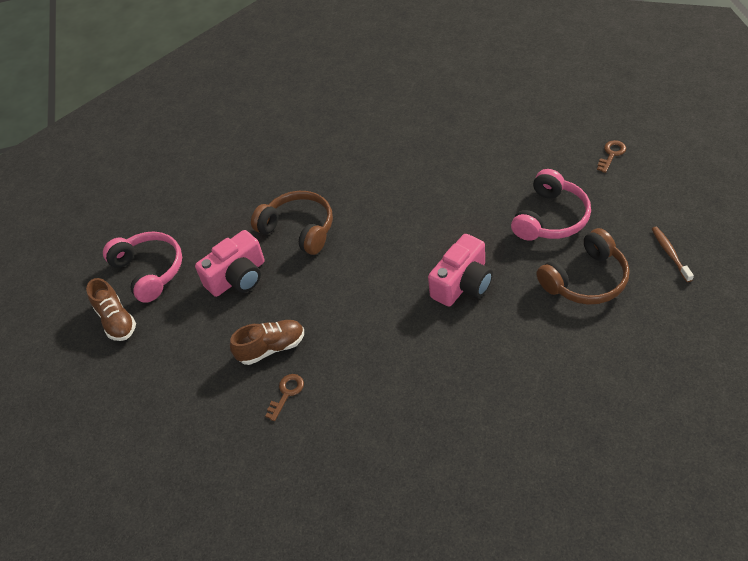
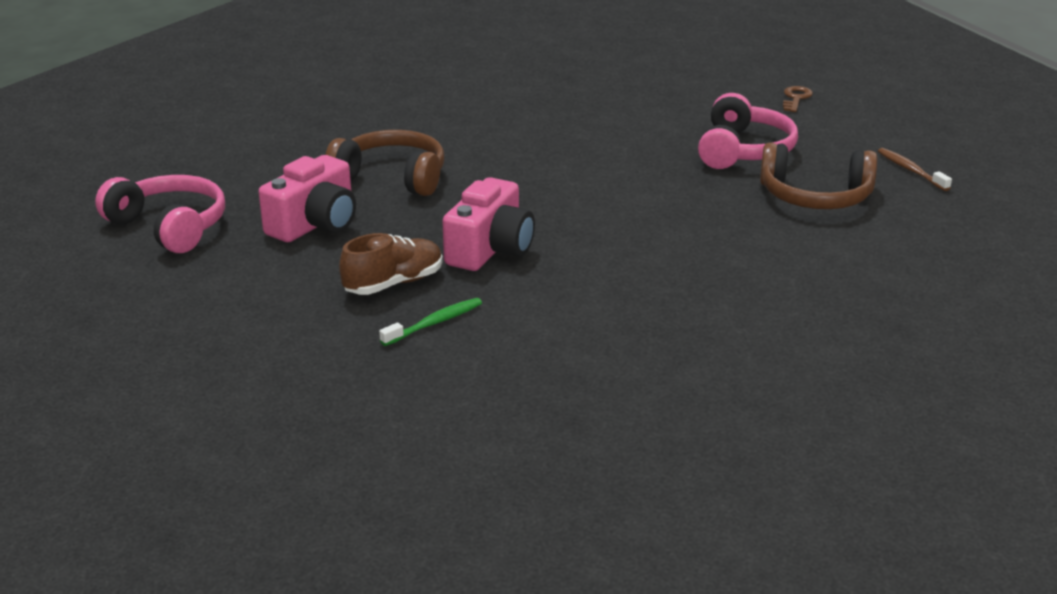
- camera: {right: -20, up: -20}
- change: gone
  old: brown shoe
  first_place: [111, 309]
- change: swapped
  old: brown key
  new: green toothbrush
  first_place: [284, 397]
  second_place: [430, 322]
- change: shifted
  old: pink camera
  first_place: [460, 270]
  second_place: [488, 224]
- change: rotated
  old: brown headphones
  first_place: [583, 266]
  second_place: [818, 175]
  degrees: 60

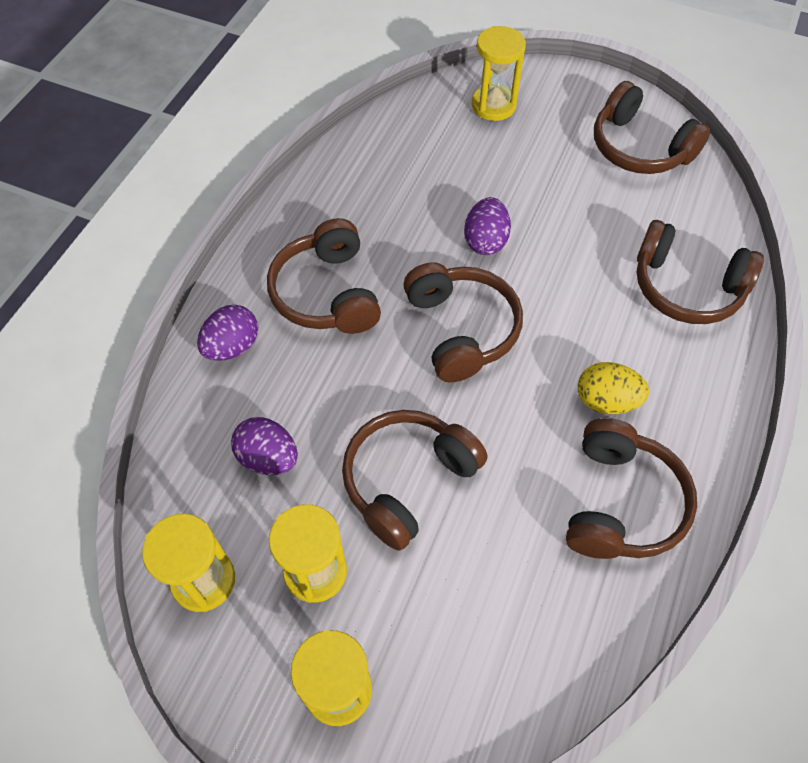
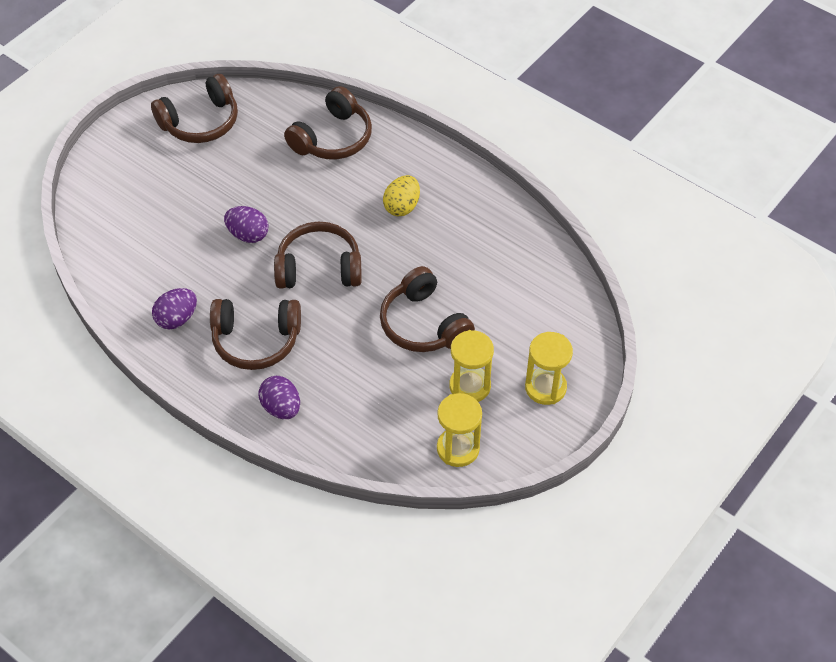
- camera: {right: -75, up: -5}
- change: shifted
  old: purple egg
  first_place: [264, 446]
  second_place: [174, 308]
- change: gone
  old: yellow hourglass
  first_place: [498, 73]
- change: gone
  old: brown headphones
  first_place: [631, 488]

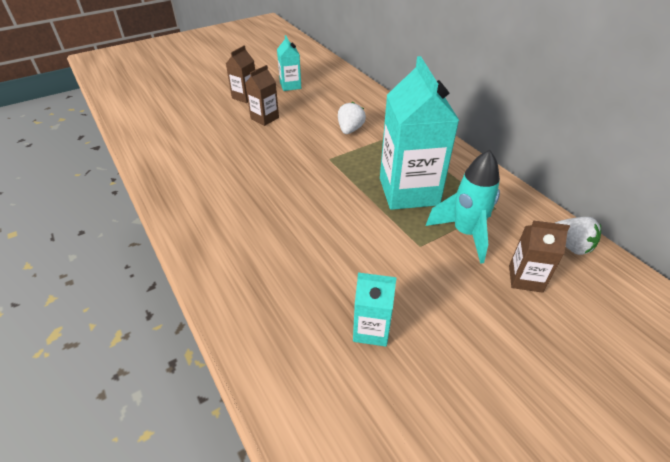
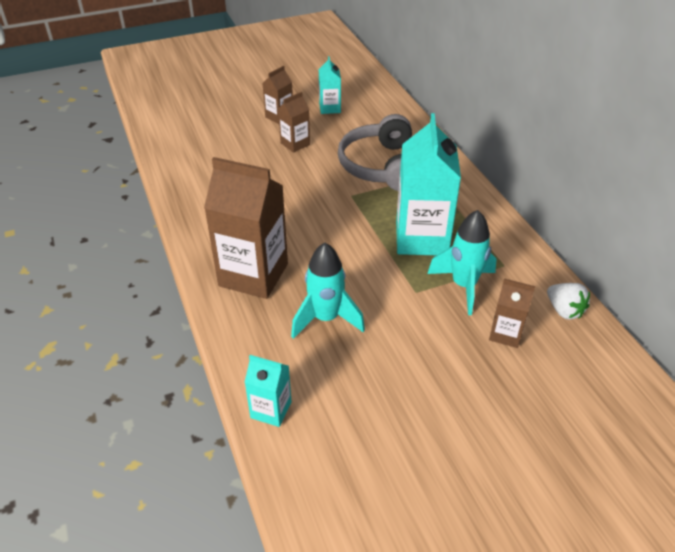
- camera: {right: 10, up: 0}
- change: swapped
  old: white strawberry
  new: grey headphones
  first_place: [352, 118]
  second_place: [375, 152]
- change: shifted
  old: turquoise carton
  first_place: [375, 309]
  second_place: [268, 391]
- change: new
  new: brown carton
  second_place: [246, 228]
- change: new
  new: turquoise rocket
  second_place: [328, 291]

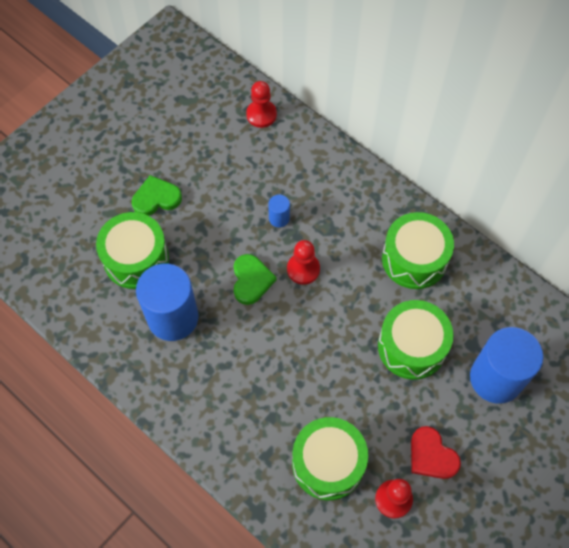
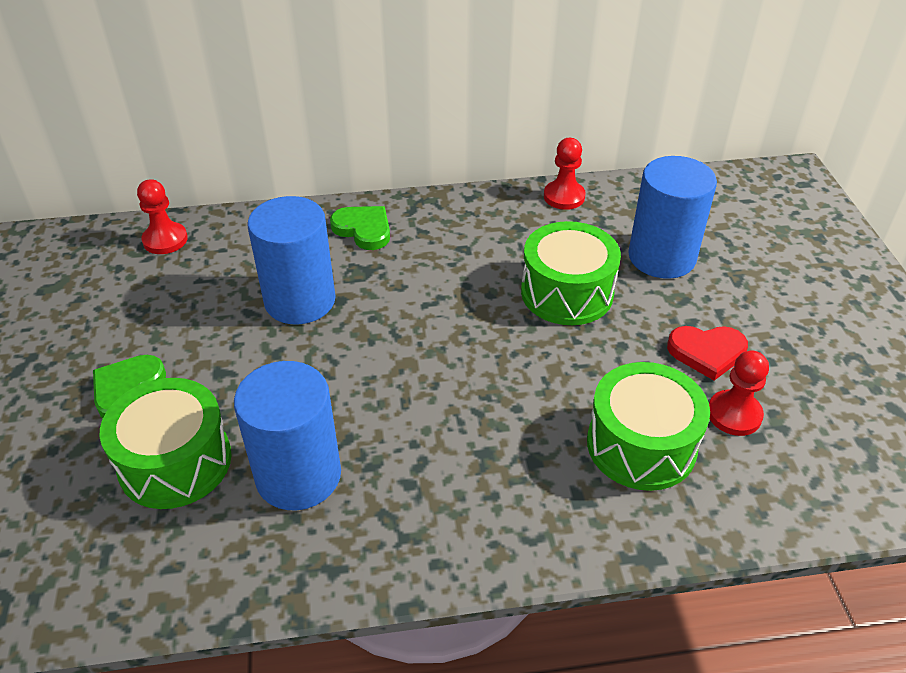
- camera: {right: -50, up: -20}
- change: shifted
  old: green heart
  first_place: [255, 279]
  second_place: [360, 228]
- change: scaled
  old: blue cylinder
  first_place: [279, 211]
  second_place: [291, 260]
  factor: 2.32
- change: shifted
  old: red pawn
  first_place: [303, 262]
  second_place: [565, 174]
- change: gone
  old: green drum
  first_place: [418, 250]

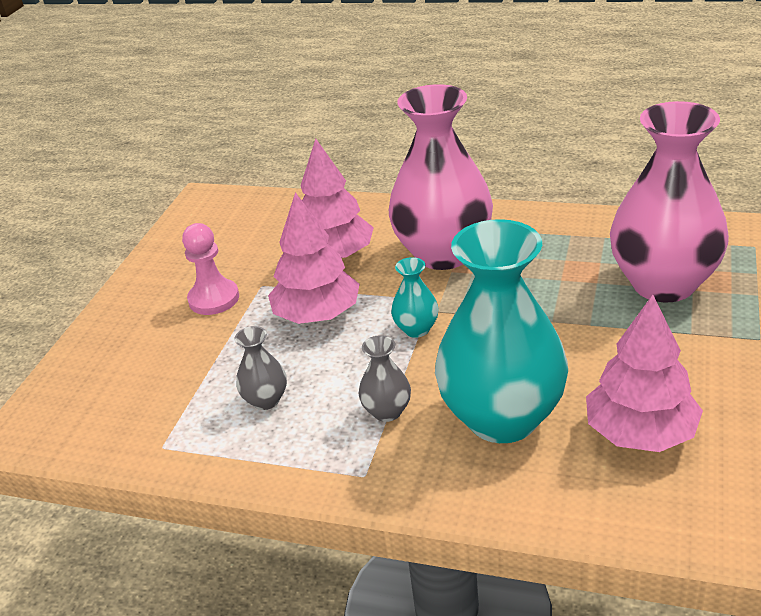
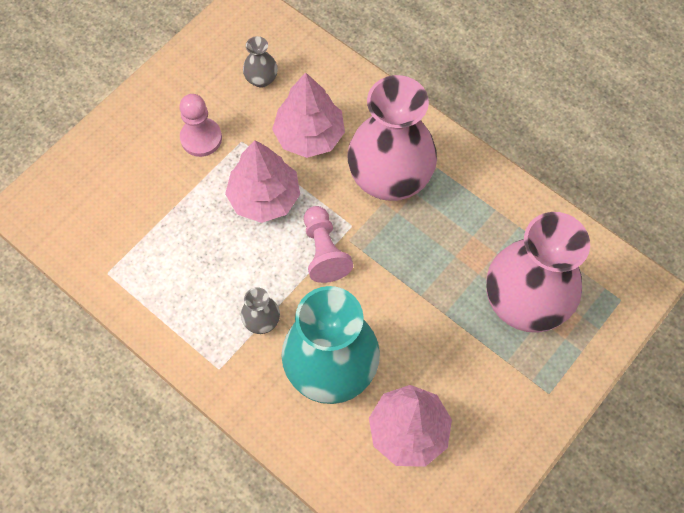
- camera: {right: 20, up: 30}
- change: shifted
  old: grey vase
  first_place: [261, 368]
  second_place: [260, 62]
- change: swapped
  old: turquoise vase
  new: pink pawn
  first_place: [415, 297]
  second_place: [328, 244]

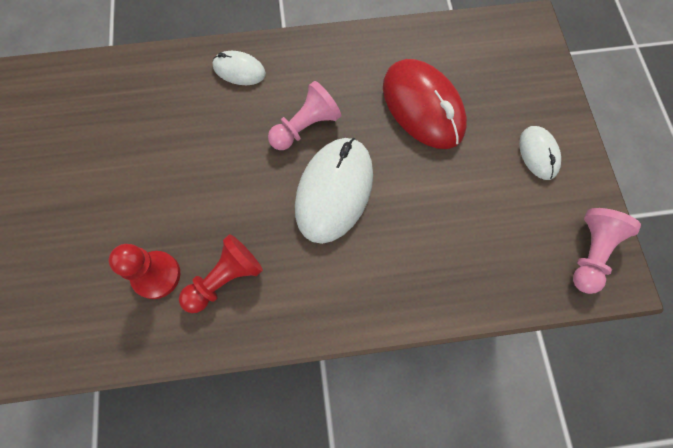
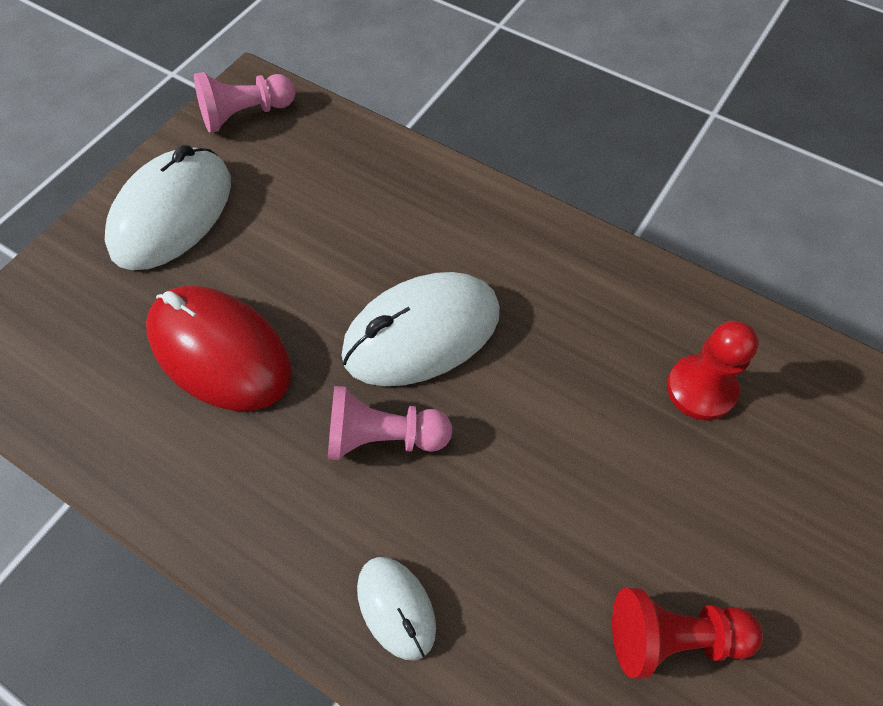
- camera: {right: -140, up: -10}
- change: shifted
  old: red pawn
  first_place: [221, 273]
  second_place: [687, 633]
- change: rotated
  old: red mouse
  first_place: [425, 104]
  second_place: [219, 348]
  degrees: -60
- change: scaled
  old: white mouse
  first_place: [540, 153]
  second_place: [168, 207]
  factor: 1.89

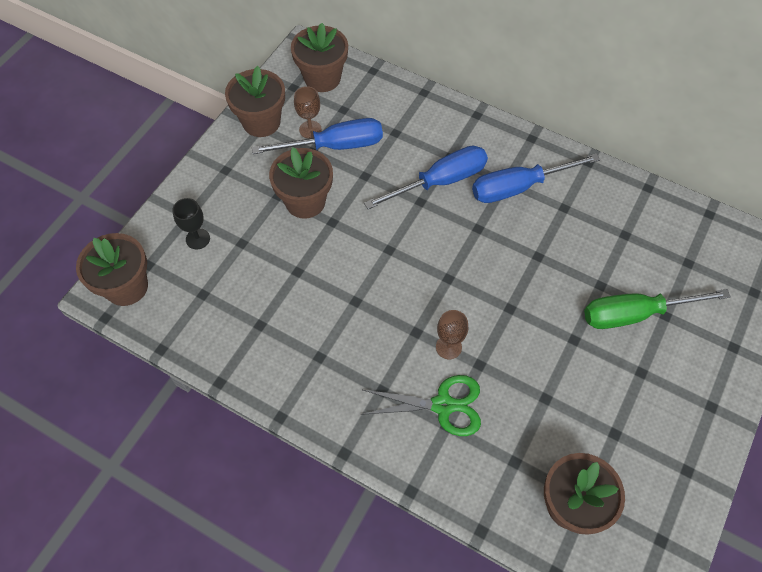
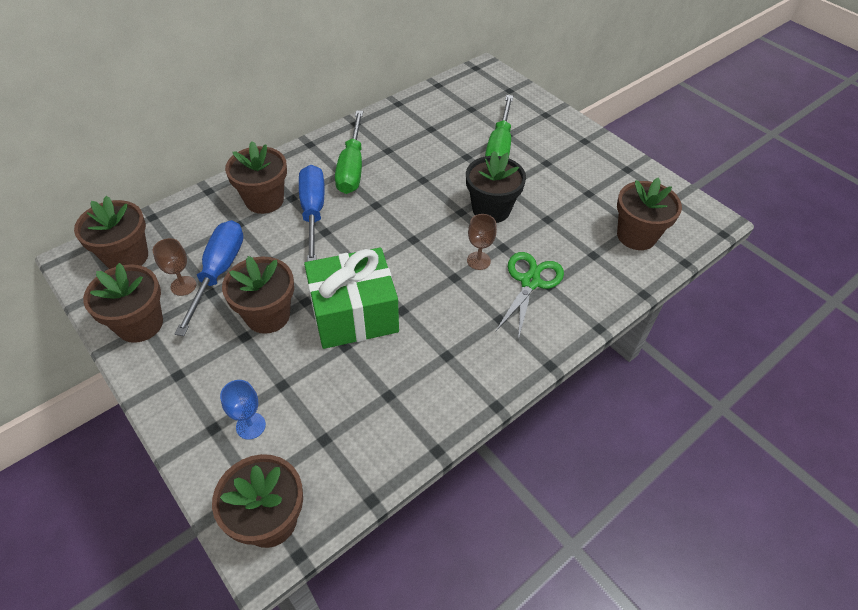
- camera: {right: -70, up: -10}
- change: repainted
  old: black goblet
  new: blue goblet
  first_place: [191, 223]
  second_place: [243, 410]
- change: repainted
  old: blue screwdriver
  new: green screwdriver
  first_place: [536, 178]
  second_place: [349, 152]
- change: new
  new: brown flower pot
  second_place: [256, 177]
- change: new
  new: green gift
  second_place: [351, 298]
- change: new
  new: black flower pot
  second_place: [496, 187]

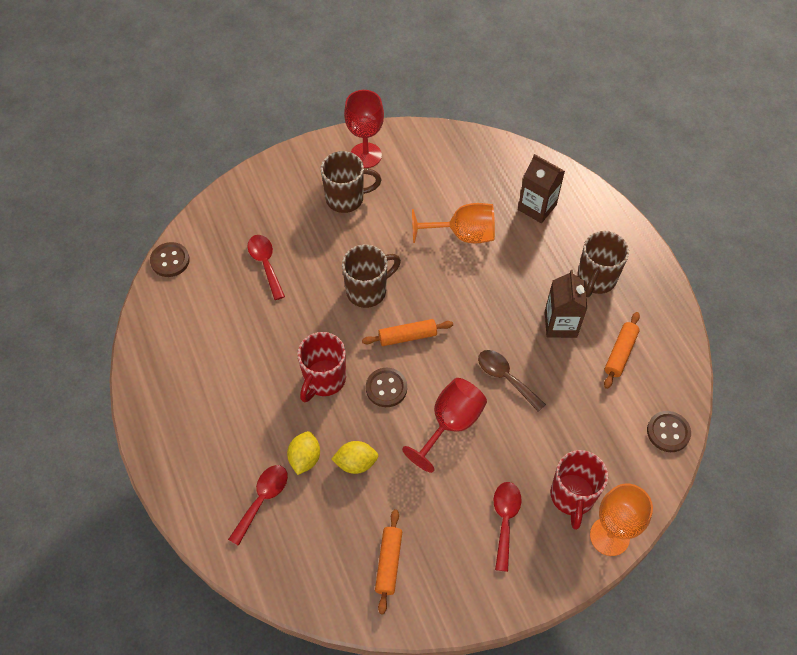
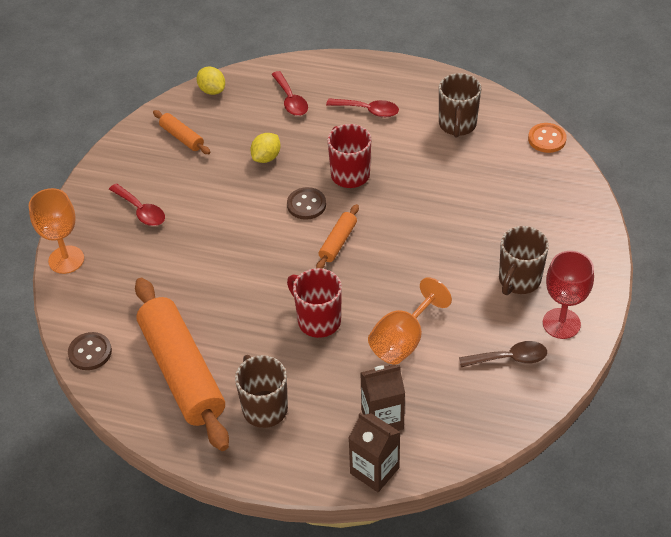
- camera: {right: 130, up: -10}
- change: repainted
  old: brown button
  new: orange button
  first_place: [170, 259]
  second_place: [547, 138]
- change: shifted
  old: red spoon
  first_place: [266, 267]
  second_place: [362, 107]
- change: shifted
  old: yellow lemon
  first_place: [303, 453]
  second_place: [211, 81]
- change: shifted
  old: brown mug
  first_place: [371, 276]
  second_place: [460, 105]
- change: gone
  old: red goblet
  first_place: [444, 425]
- change: shifted
  old: brown spoon
  first_place: [512, 381]
  second_place: [503, 354]
- change: shifted
  old: brown carton
  first_place: [566, 304]
  second_place: [374, 452]
- change: shifted
  old: red mug
  first_place: [579, 490]
  second_place: [314, 303]
- change: scaled
  old: orange rolling pin
  first_place: [622, 350]
  second_place: [182, 364]
  factor: 2.27

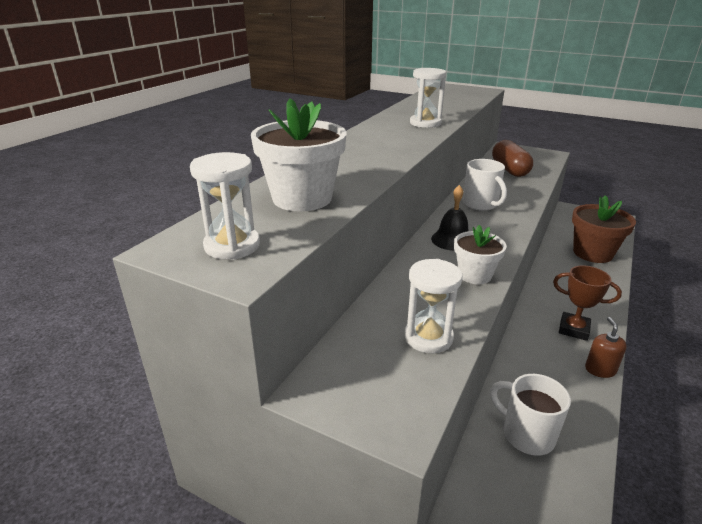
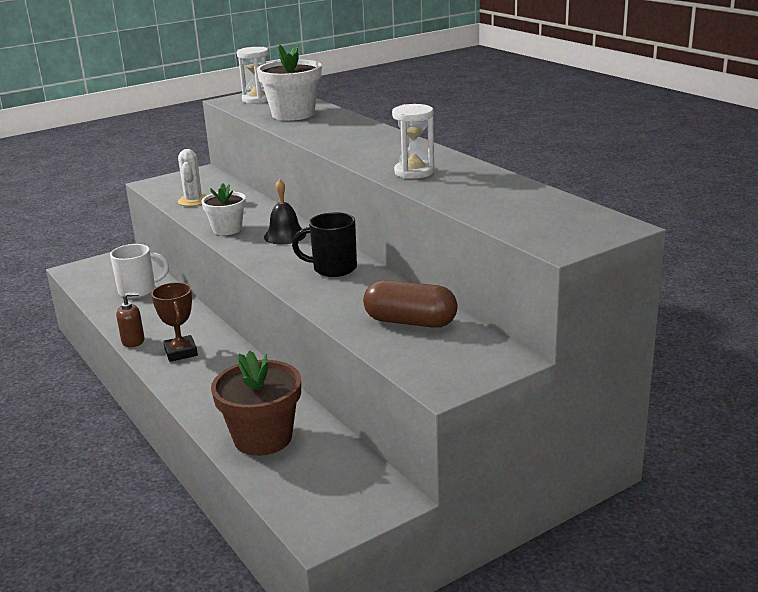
- camera: {right: 120, up: -5}
- change: swapped
  old: white hourglass
  new: white cactus
  first_place: [433, 306]
  second_place: [192, 177]
- change: repainted
  old: white mug
  new: black mug
  first_place: [485, 185]
  second_place: [324, 244]
- change: rotated
  old: brown trophy
  first_place: [587, 303]
  second_place: [174, 322]
  degrees: -75
- change: rotated
  old: brown soap dispenser
  first_place: [606, 347]
  second_place: [130, 320]
  degrees: -45

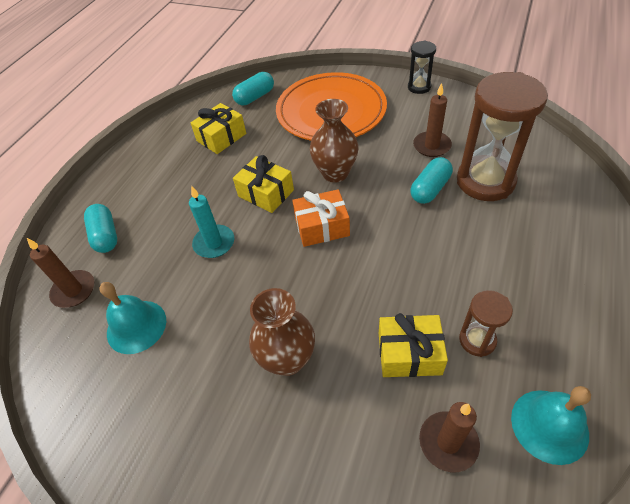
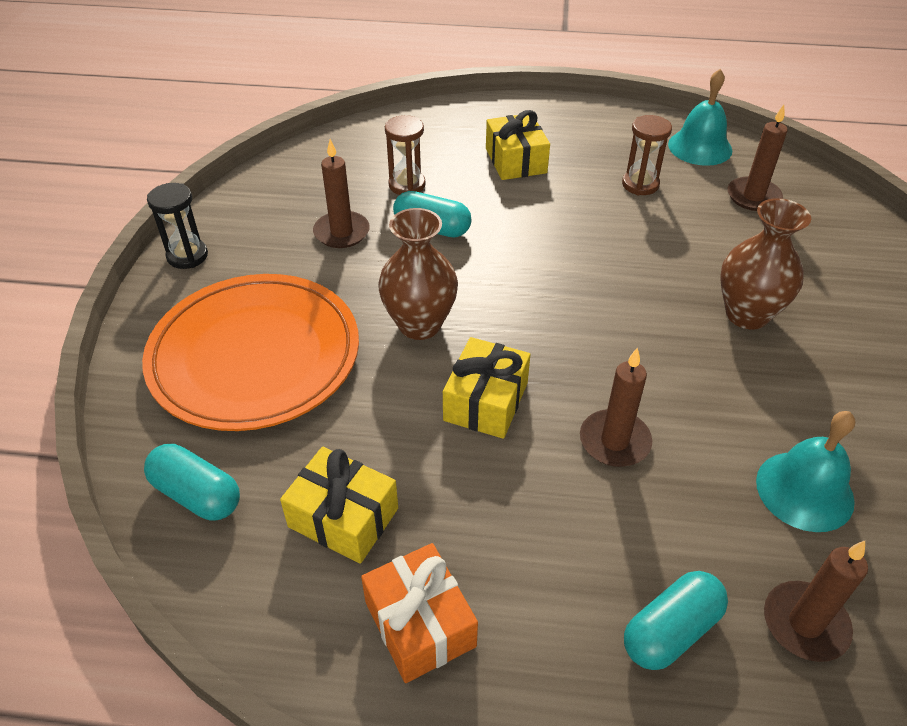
- camera: {right: -110, up: -5}
- change: repainted
  old: turquoise candle
  new: brown candle
  first_place: [211, 222]
  second_place: [616, 407]
- change: shifted
  old: orange gift
  first_place: [321, 218]
  second_place: [419, 613]
- change: shifted
  old: yellow gift
  first_place: [413, 345]
  second_place: [518, 145]
- change: scaled
  old: brown hourglass
  first_place: [502, 136]
  second_place: [405, 155]
  factor: 0.5

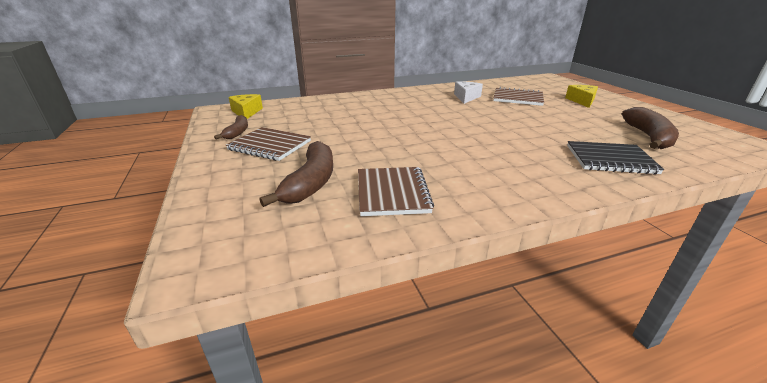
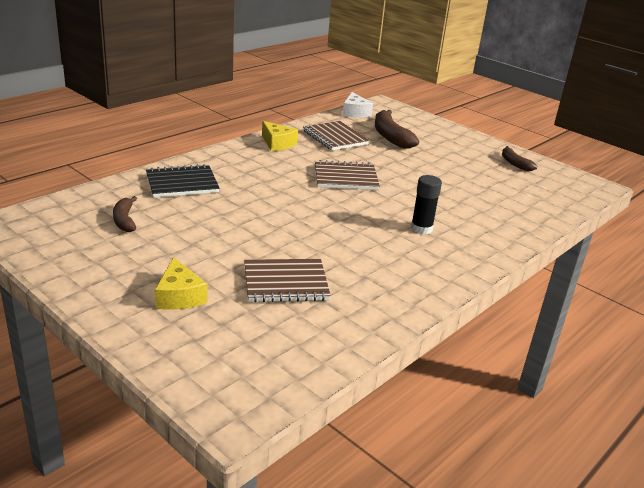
- camera: {right: 150, up: 0}
- change: shifted
  old: brown notebook
  first_place: [268, 144]
  second_place: [347, 175]
- change: shifted
  old: yellow cheese
  first_place: [246, 106]
  second_place: [280, 136]
- change: shifted
  old: white cheese
  first_place: [468, 92]
  second_place: [357, 105]
- change: scaled
  old: brown banana
  first_place: [650, 128]
  second_place: [125, 214]
  factor: 0.58
- change: new
  new: black glue stick
  second_place: [426, 204]

